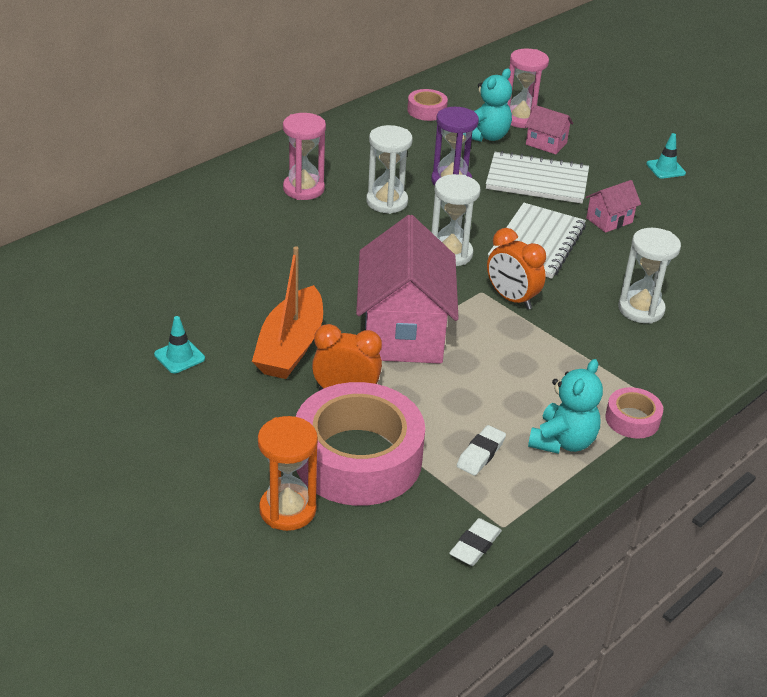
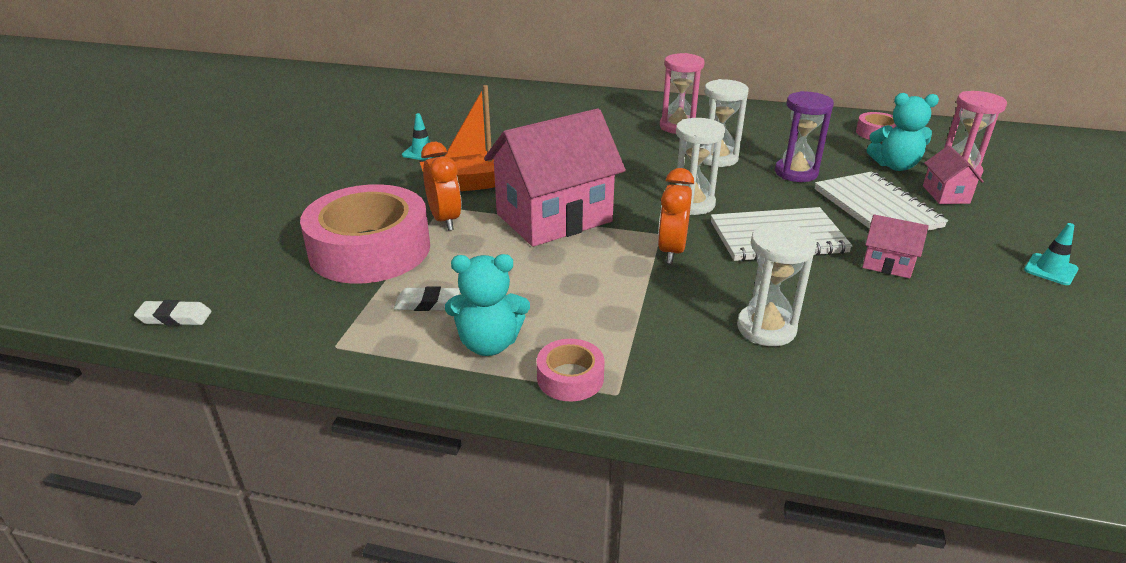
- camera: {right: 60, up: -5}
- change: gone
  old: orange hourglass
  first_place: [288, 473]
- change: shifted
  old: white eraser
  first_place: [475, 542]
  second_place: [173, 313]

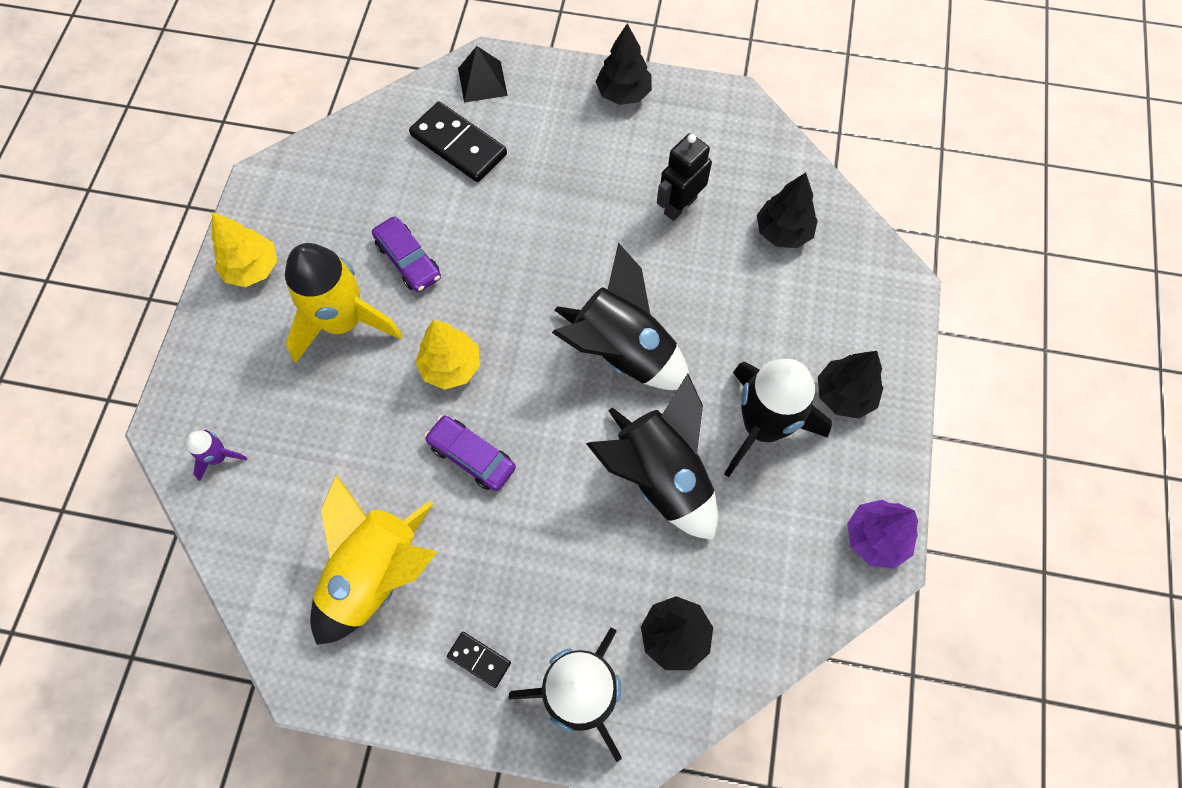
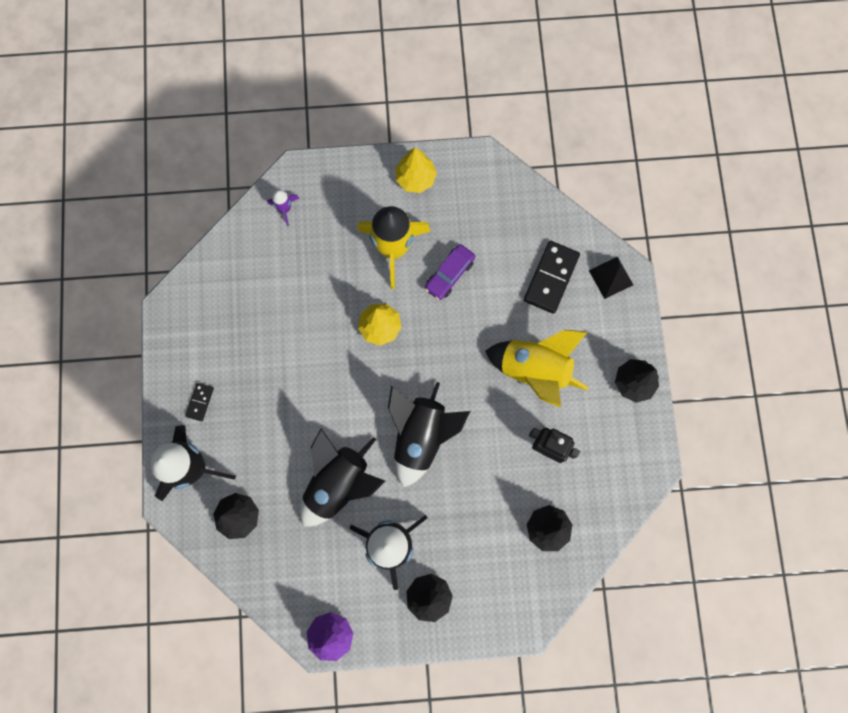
- camera: {right: 75, up: 10}
- change: shifted
  old: yellow rocket
  first_place: [374, 560]
  second_place: [536, 369]
- change: gone
  old: purple car
  first_place: [470, 453]

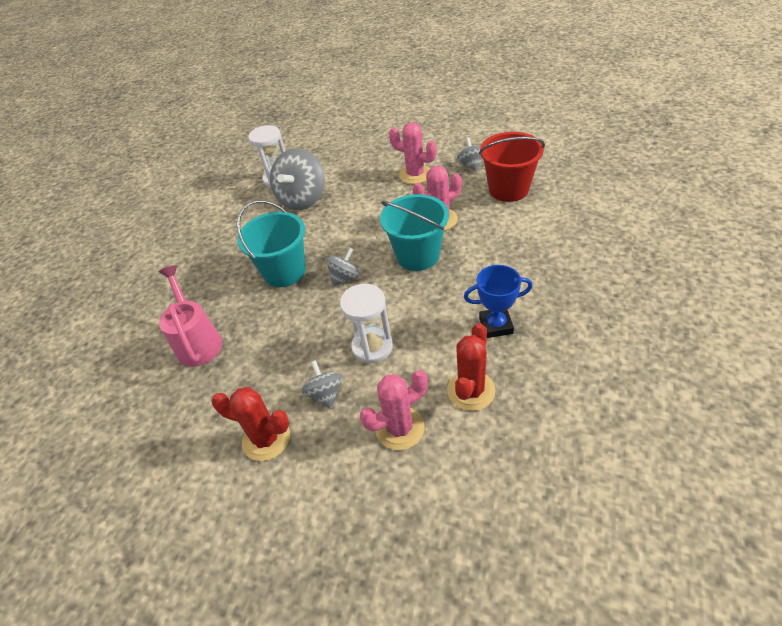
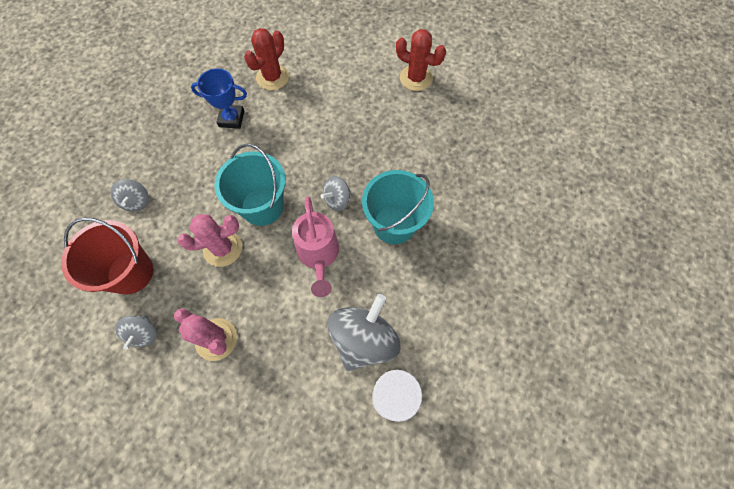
- camera: {right: -175, up: 20}
- change: shifted
  old: pink watering can
  first_place: [190, 316]
  second_place: [315, 246]
- change: shifted
  old: grey spinning top
  first_place: [321, 384]
  second_place: [130, 195]
- change: gone
  old: white hourglass
  first_place: [366, 324]
- change: gone
  old: pink cactus
  first_place: [394, 410]

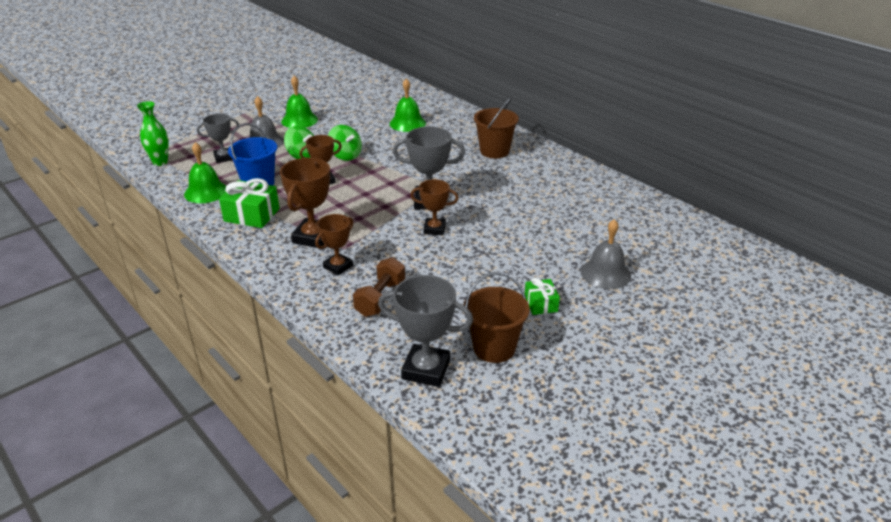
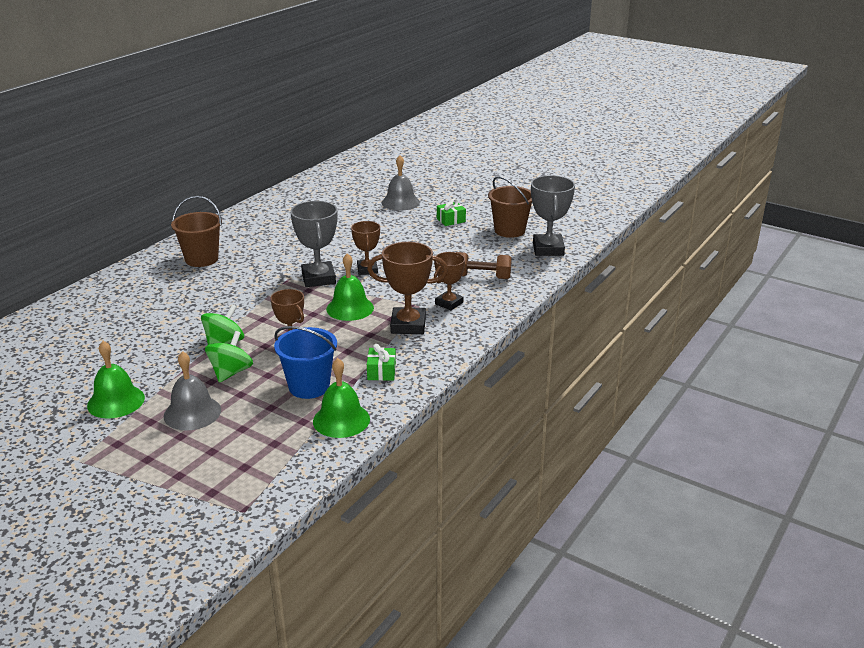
- camera: {right: -105, up: -5}
- change: gone
  old: green vase
  first_place: [153, 133]
- change: gone
  old: grey trophy
  first_place: [218, 138]
- change: scaled
  old: green gift
  first_place: [249, 203]
  second_place: [381, 362]
  factor: 0.6
- change: rotated
  old: brown trophy
  first_place: [334, 245]
  second_place: [449, 281]
  degrees: -75
- change: shifted
  old: green bell
  first_place: [408, 105]
  second_place: [350, 287]

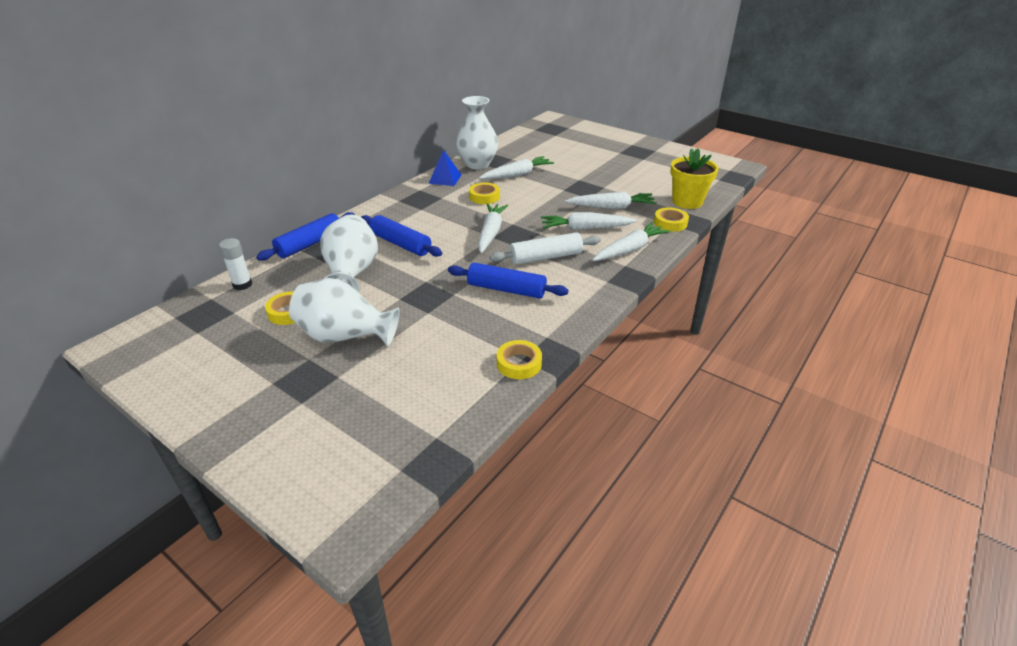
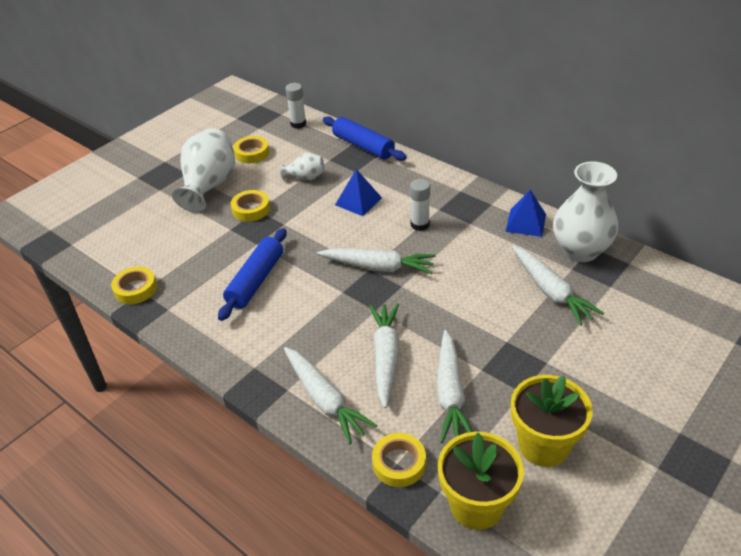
- camera: {right: 95, up: 5}
- change: scaled
  old: white vase
  first_place: [349, 253]
  second_place: [302, 166]
  factor: 0.51
- change: swapped
  old: blue rolling pin
  new: blue pyramid
  first_place: [401, 236]
  second_place: [358, 192]
- change: shifted
  old: yellow tape
  first_place: [484, 193]
  second_place: [250, 206]
- change: gone
  old: white rolling pin
  first_place: [545, 248]
- change: new
  new: white glue stick
  second_place: [420, 205]
- change: new
  new: yellow flower pot
  second_place: [552, 421]

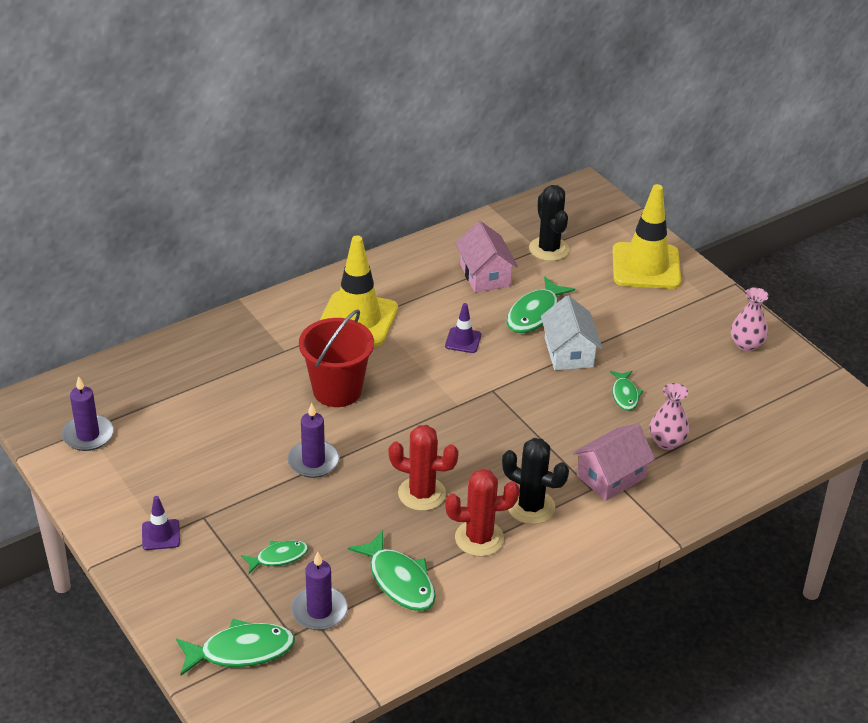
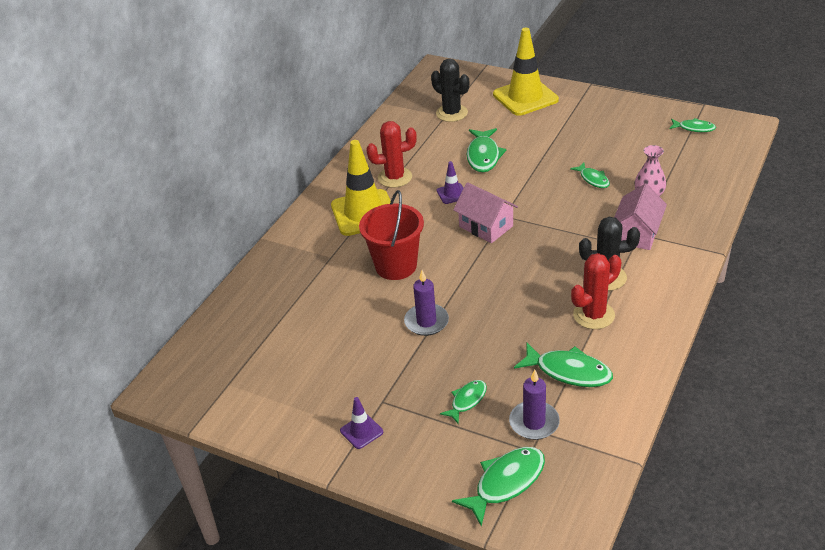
- camera: {right: -25, up: 0}
- change: gone
  old: purple candle
  first_place: [87, 413]
- change: shifted
  old: red cactus
  first_place: [424, 468]
  second_place: [391, 154]
- change: shifted
  old: pink house
  first_place: [486, 256]
  second_place: [485, 212]
- change: gone
  old: white house
  first_place: [571, 332]
- change: gone
  old: pink vase
  first_place: [750, 319]
- change: new
  new: green fish
  second_place: [692, 125]

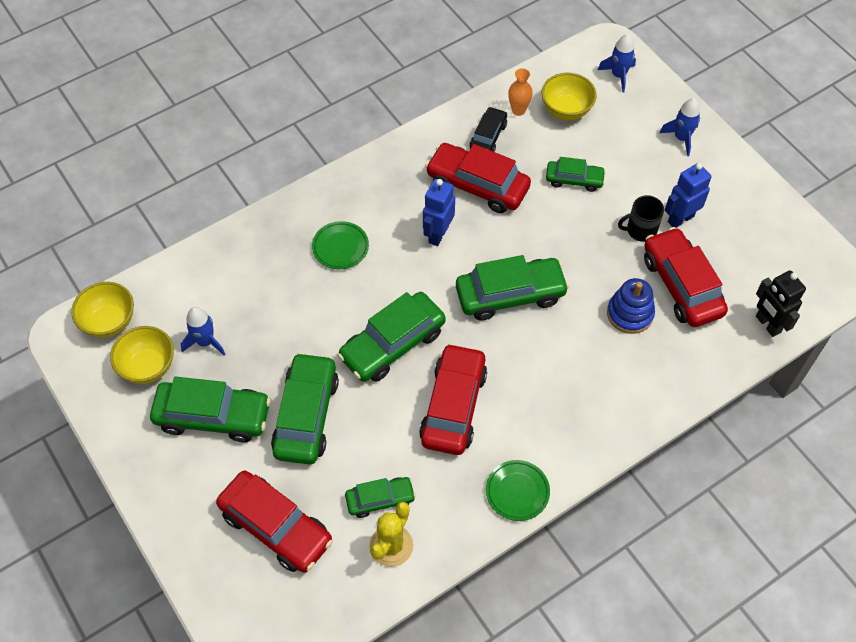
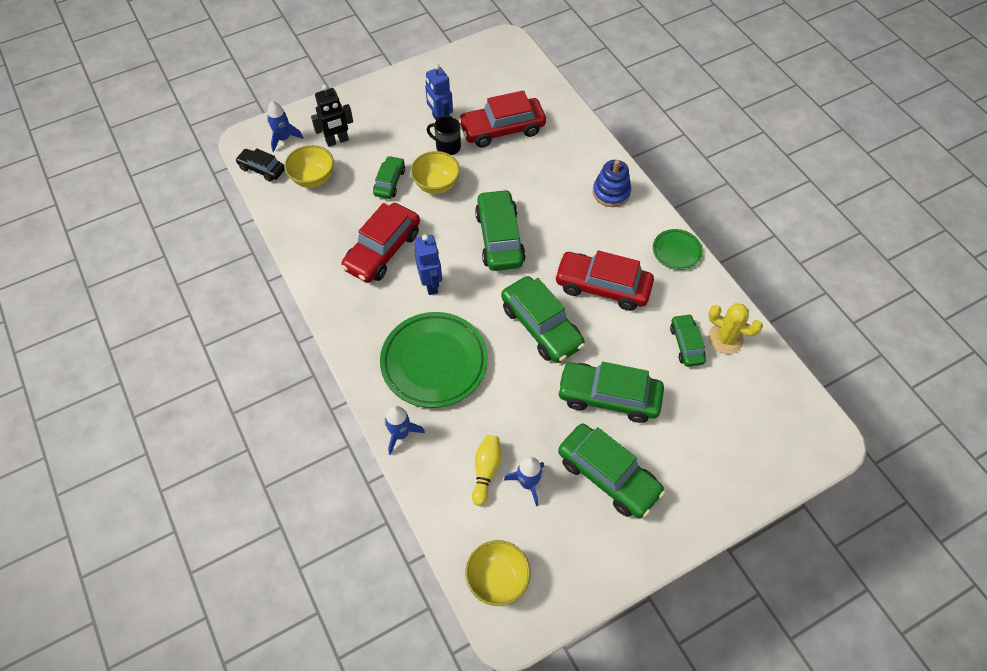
- camera: {right: -85, up: 0}
- change: shifted
  old: yellow bowl
  first_place: [142, 355]
  second_place: [435, 172]
- change: rotated
  old: green car
  first_place: [210, 409]
  second_place: [611, 471]
  degrees: 120
- change: gone
  old: red car
  first_place: [274, 522]
- change: scaled
  old: green plate
  first_place: [340, 245]
  second_place: [434, 360]
  factor: 1.99
- change: rotated
  old: blue robot
  first_place: [439, 212]
  second_place: [428, 264]
  degrees: -135
- change: shifted
  old: black car
  first_place: [488, 129]
  second_place: [260, 165]
- change: gone
  old: orange vase
  first_place: [520, 92]
- change: shifted
  old: blue stacking toy
  first_place: [631, 306]
  second_place: [612, 183]
- change: rotated
  old: black mug
  first_place: [641, 218]
  second_place: [444, 135]
  degrees: 120
- change: shifted
  old: blue rocket
  first_place: [679, 127]
  second_place: [405, 430]
- change: shifted
  old: black robot
  first_place: [781, 303]
  second_place: [332, 116]
- change: new
  new: yellow bowling pin
  second_place: [487, 470]

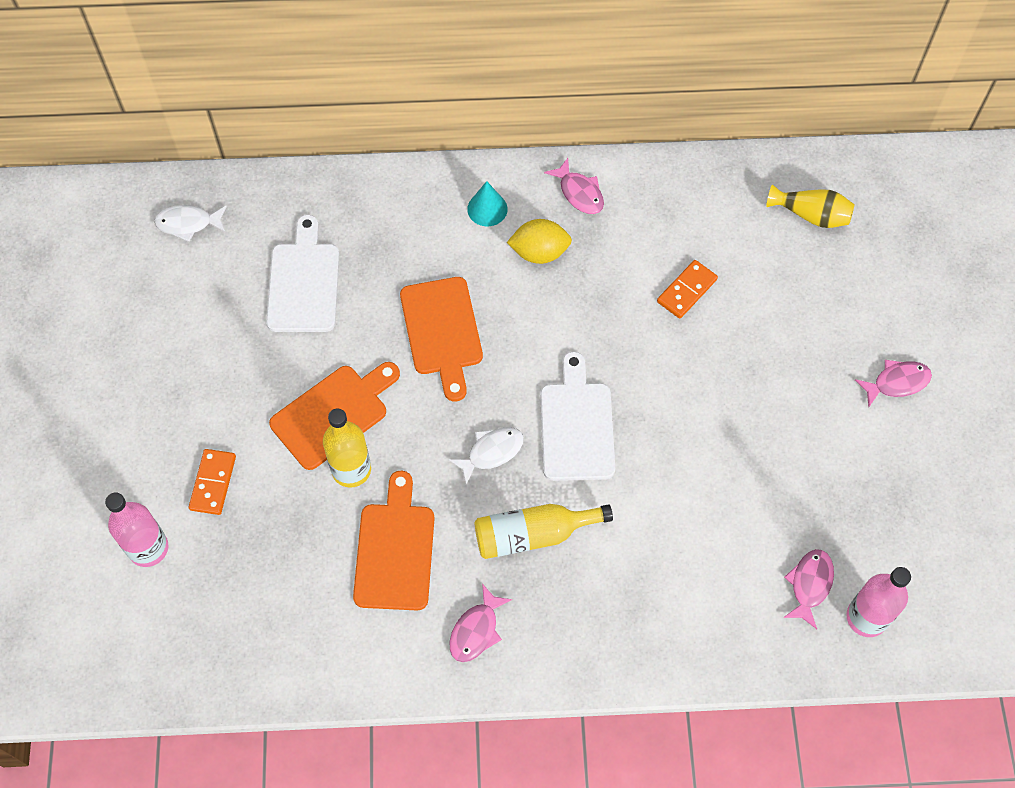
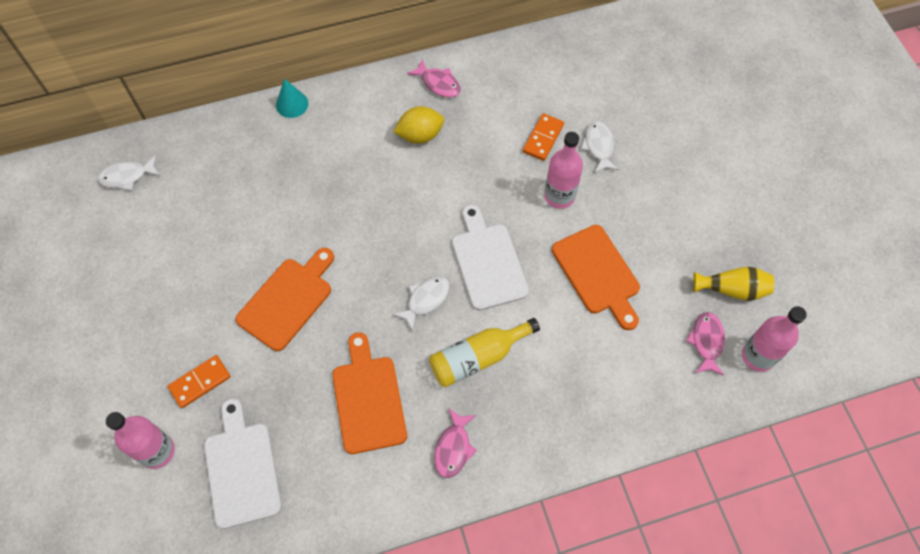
- camera: {right: -15, up: 0}
- change: rotated
  old: orange domino
  first_place: [212, 482]
  second_place: [199, 381]
  degrees: 60
- change: shifted
  old: white cutting board
  first_place: [302, 273]
  second_place: [243, 464]
- change: gone
  old: yellow bottle
  first_place: [347, 448]
- change: shifted
  old: orange cutting board
  first_place: [441, 339]
  second_place: [596, 277]
- change: shifted
  old: turquoise cone
  first_place: [487, 203]
  second_place: [292, 98]
- change: shifted
  old: yellow vase
  first_place: [810, 206]
  second_place: [733, 284]
- change: gone
  old: pink fish
  first_place: [893, 383]
- change: new
  new: pink bottle
  second_place: [563, 170]
- change: new
  new: white fish
  second_place: [600, 147]

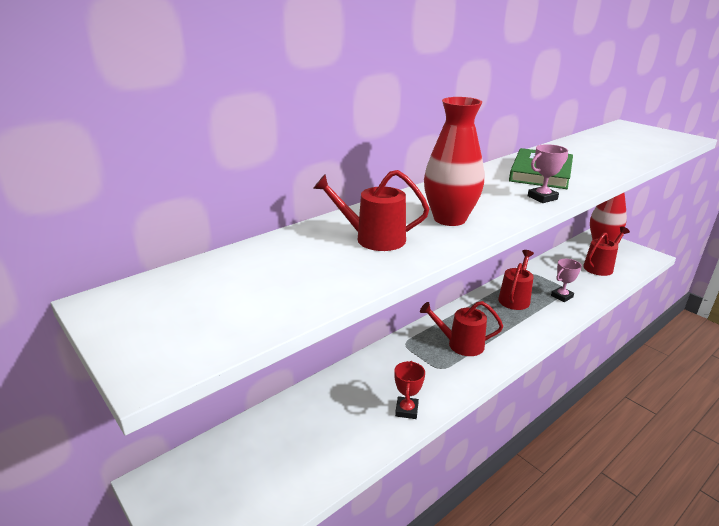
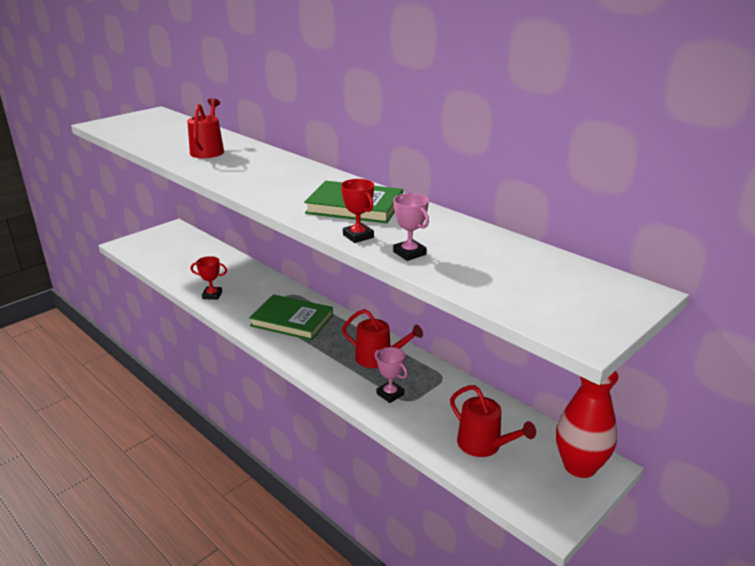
- camera: {right: 85, up: 0}
- change: swapped
  old: red watering can
  new: green book
  first_place: [461, 328]
  second_place: [291, 317]
- change: gone
  old: red vase
  first_place: [454, 161]
- change: shifted
  old: pink trophy
  first_place: [548, 173]
  second_place: [411, 227]
- change: new
  new: red trophy
  second_place: [357, 211]

